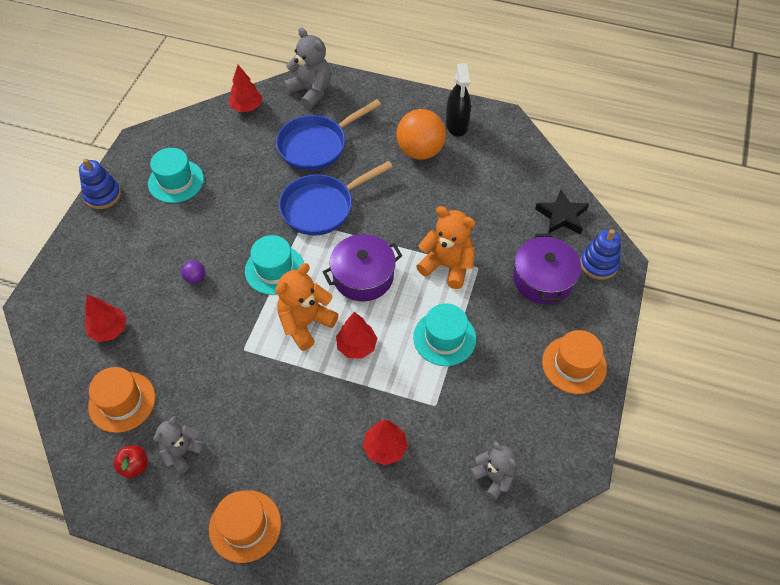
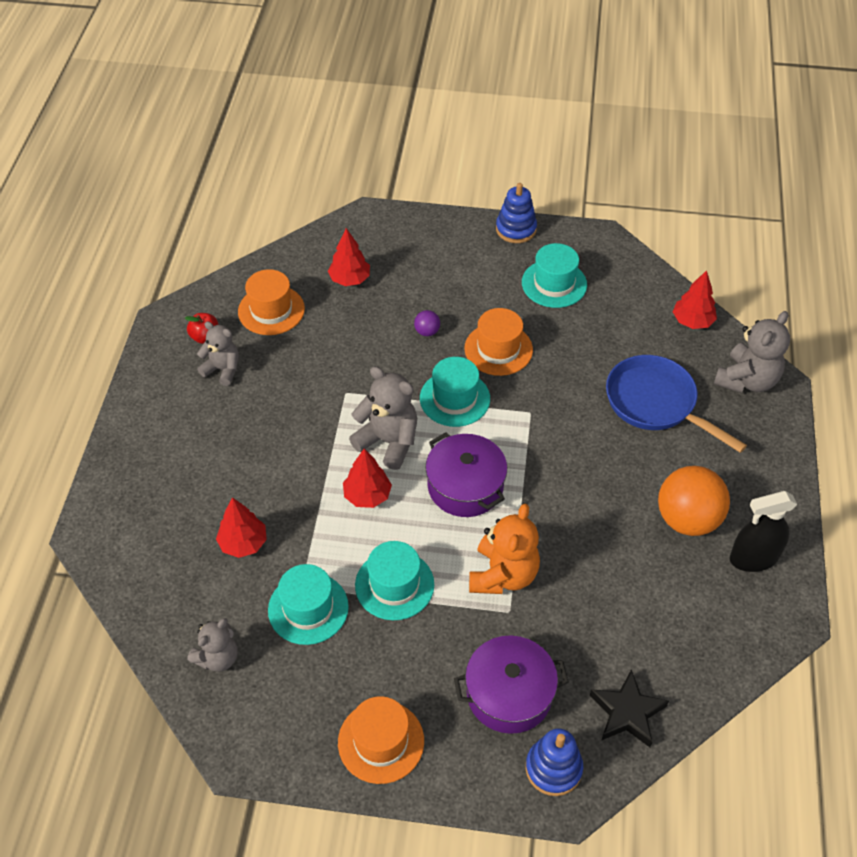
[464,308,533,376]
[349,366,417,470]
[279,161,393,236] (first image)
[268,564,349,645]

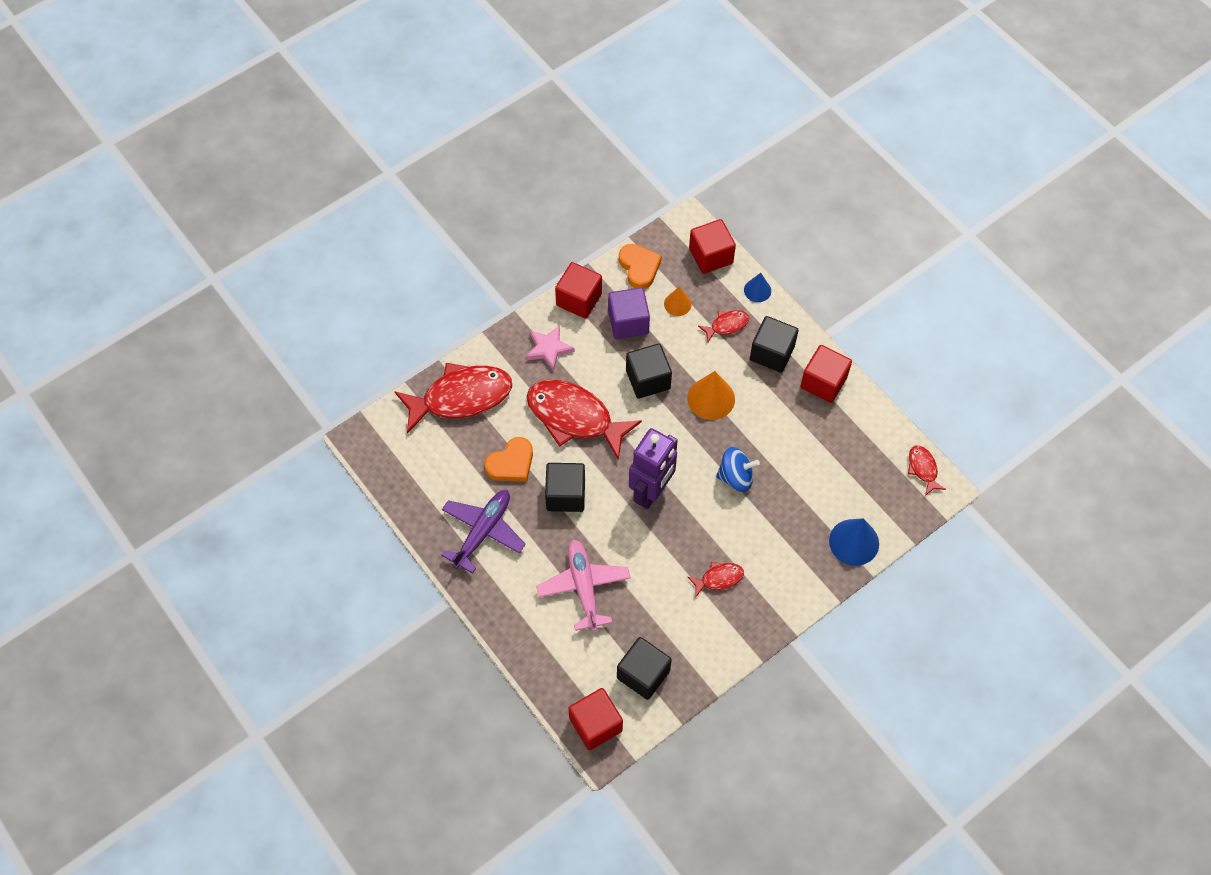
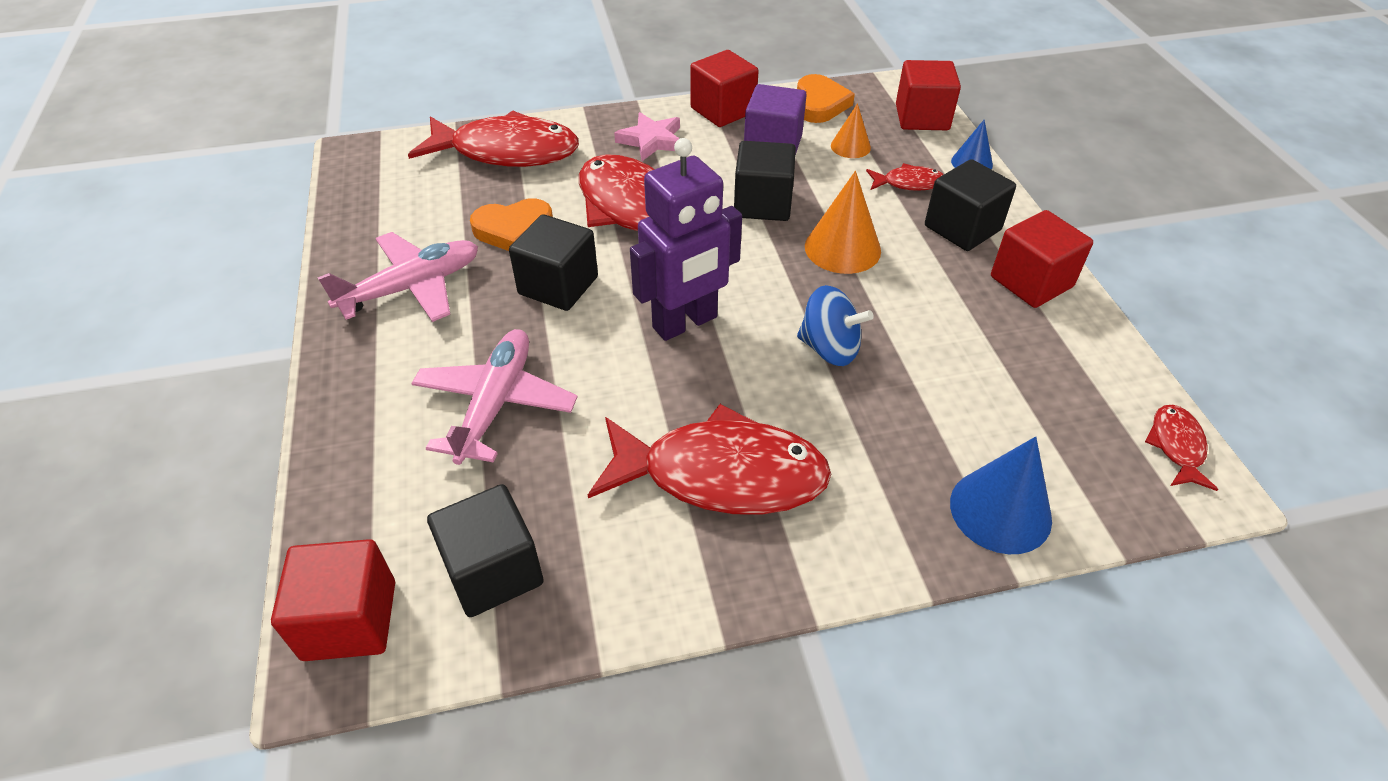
[317,232,478,322]
[588,404,831,515]

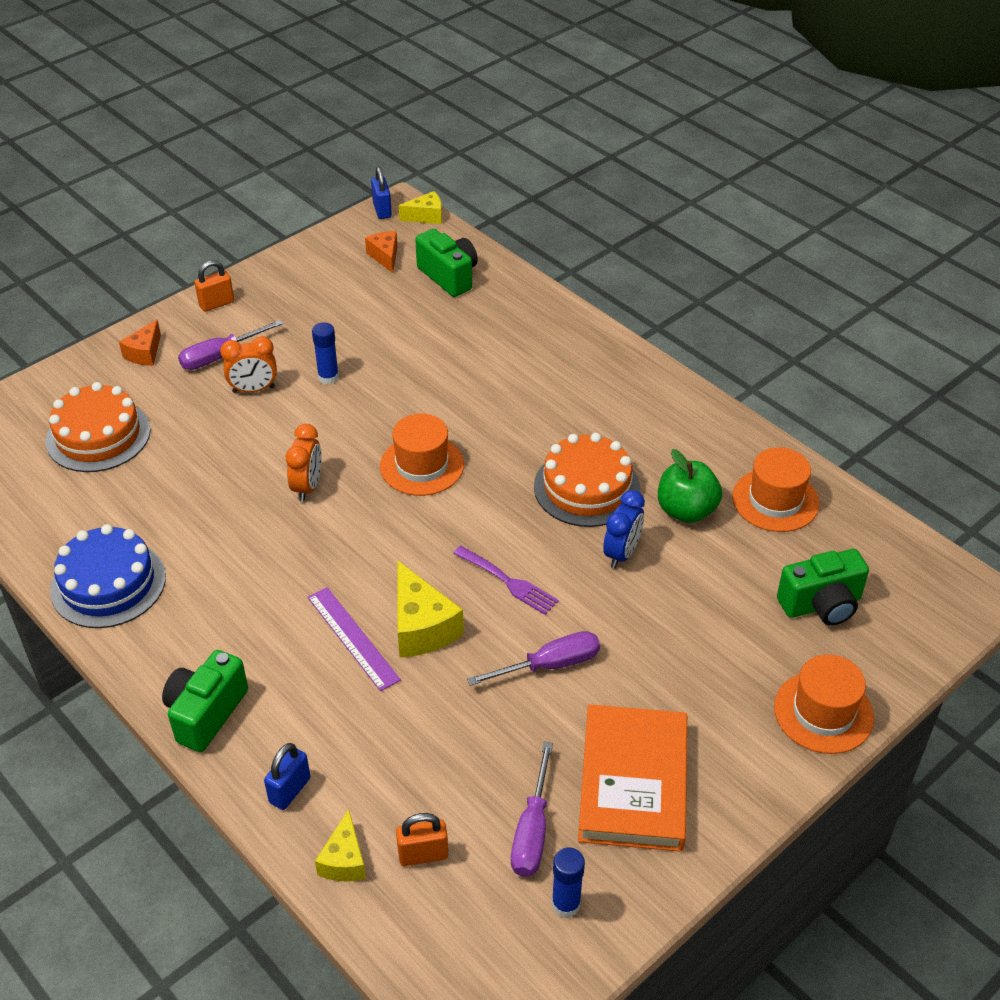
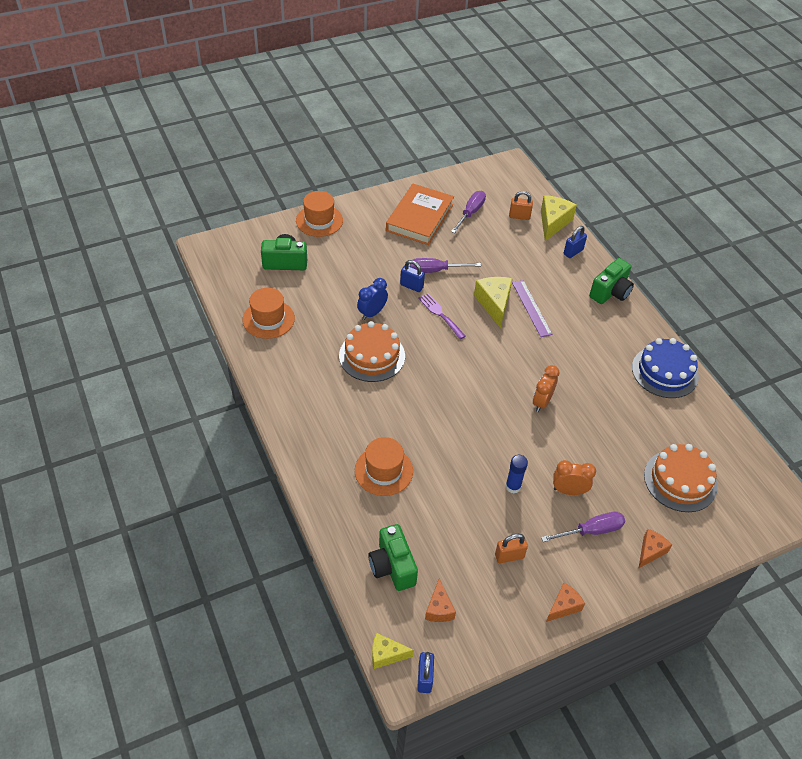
[495,534,528,563]
[541,195,577,241]
[355,437,413,496]
[552,847,585,918] (first image)
[658,449,722,523] (first image)
[400,260,425,292]
[546,583,585,622]

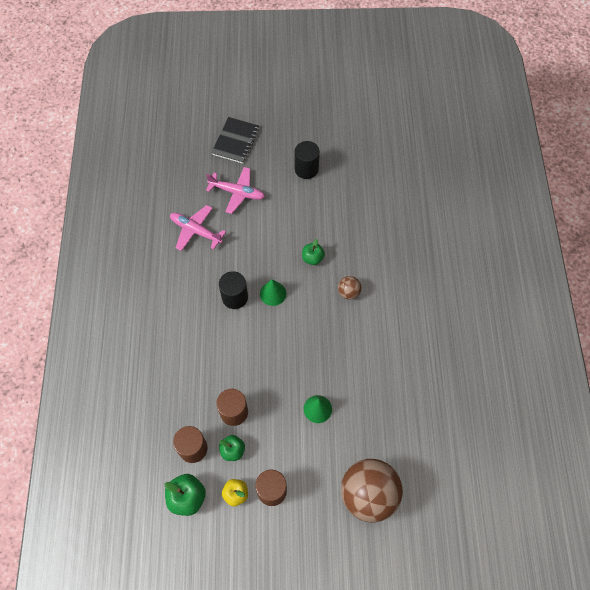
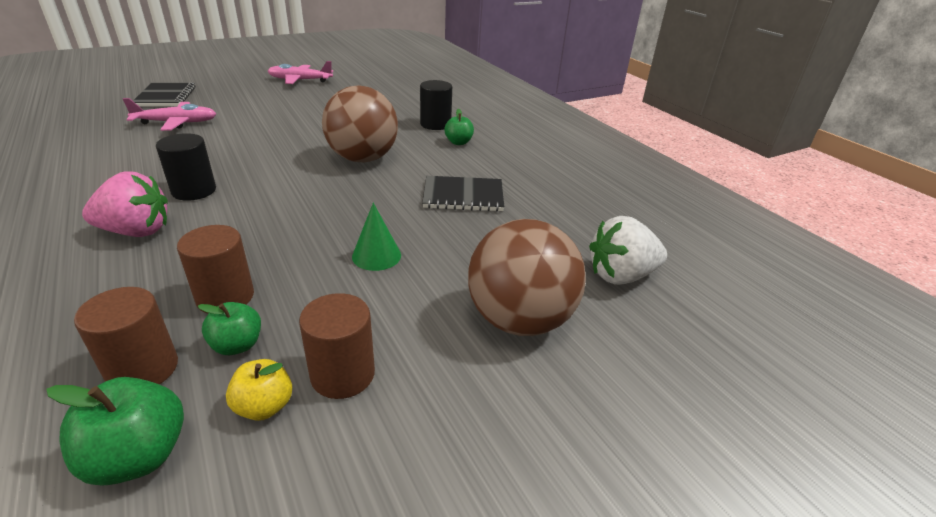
[268,61,333,84]
[260,279,286,306] (first image)
[420,80,452,130]
[444,109,474,145]
[322,85,398,162]
[82,171,168,237]
[422,176,504,212]
[589,216,667,285]

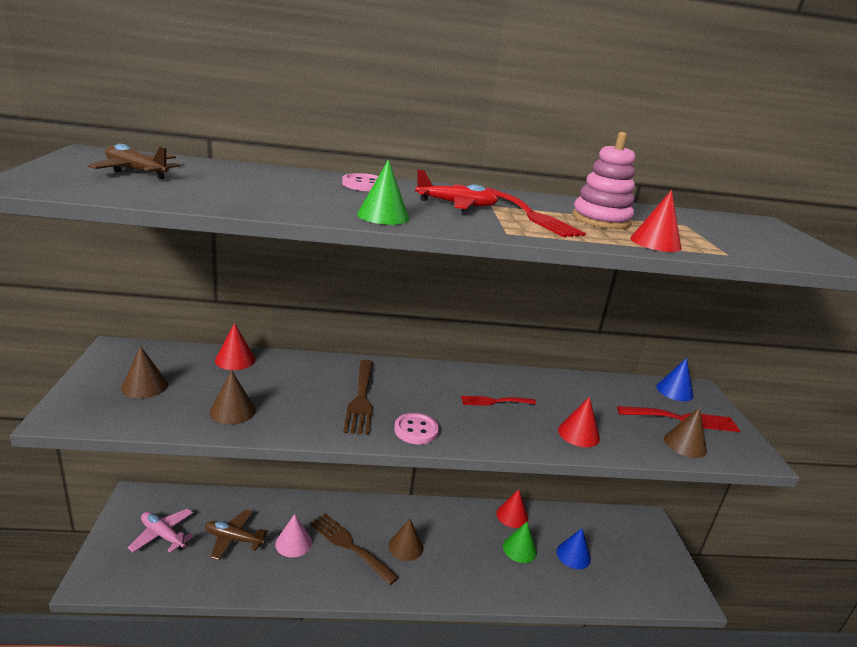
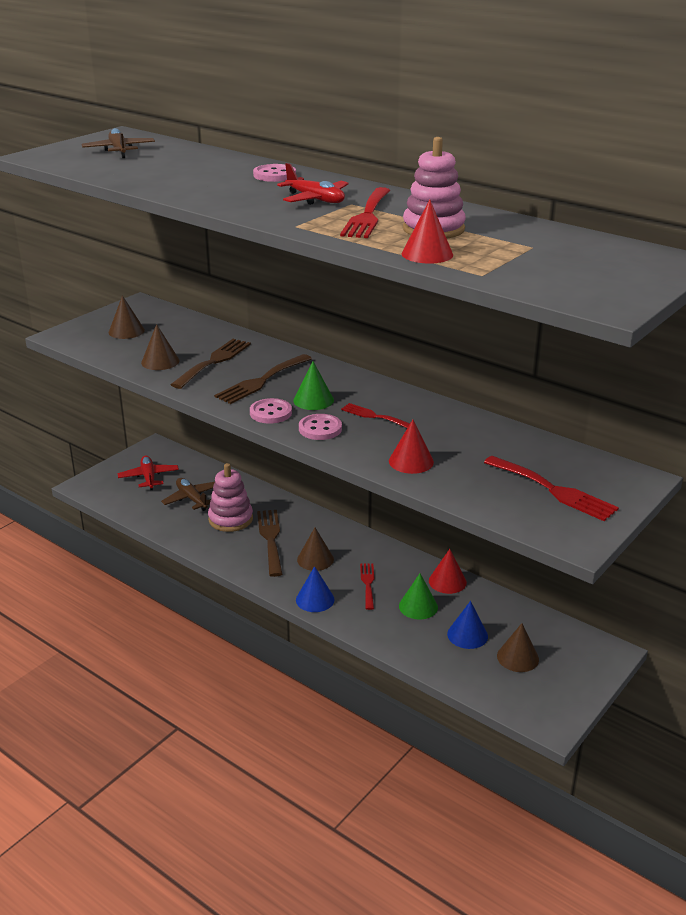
[118,456,179,490]
[215,323,256,370] (first image)
[208,463,253,532]
[293,361,334,410]
[296,566,335,612]
[497,623,539,672]
[171,339,251,389]
[299,414,342,440]
[360,563,375,610]

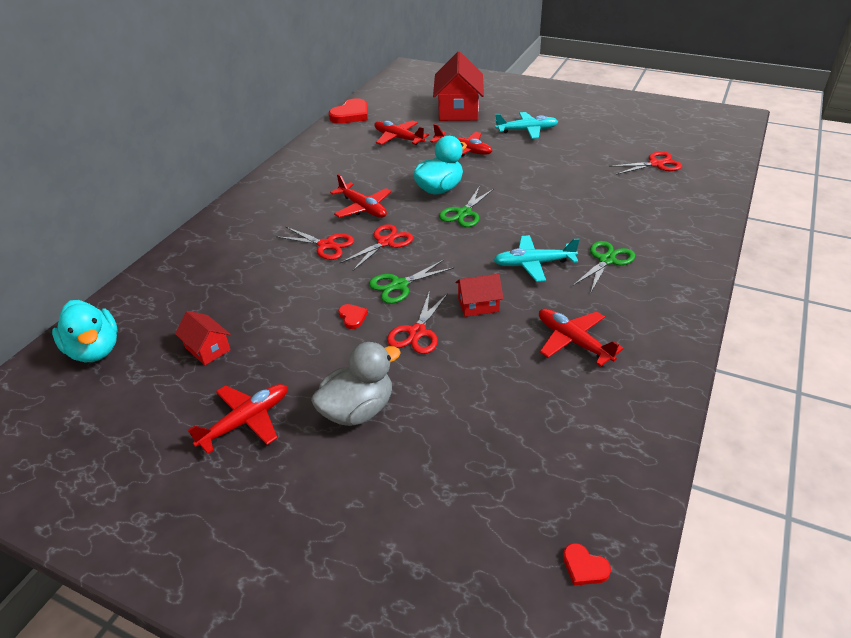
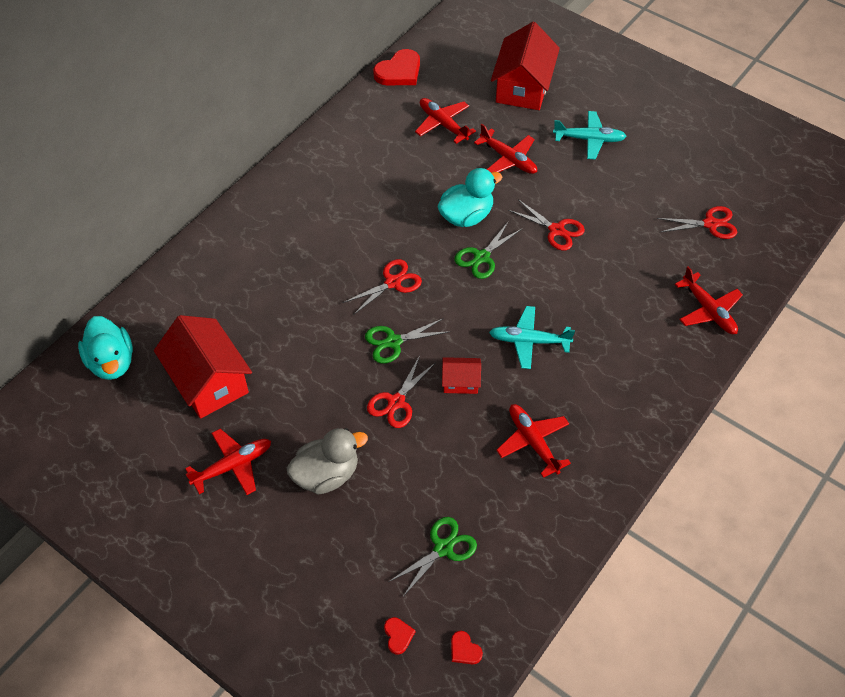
[154,315,252,419]
[508,199,585,251]
[675,266,743,334]
[384,617,415,655]
[388,517,477,597]

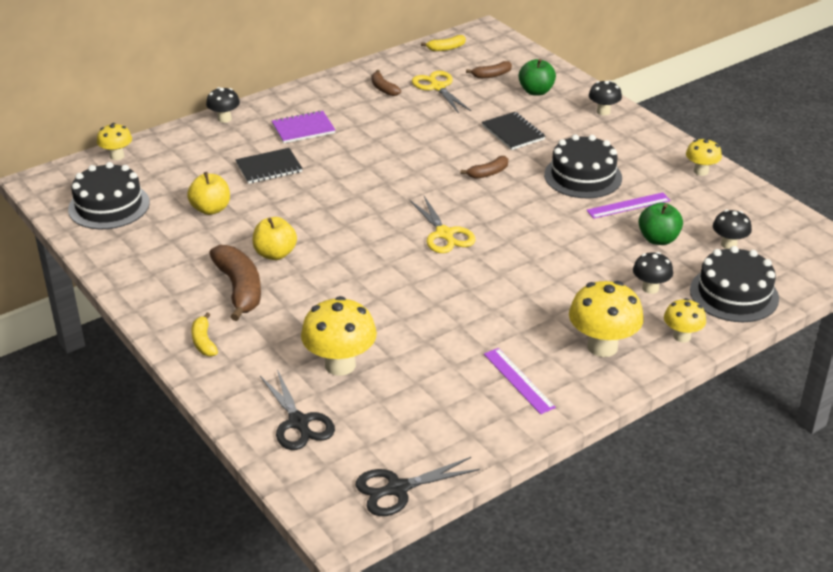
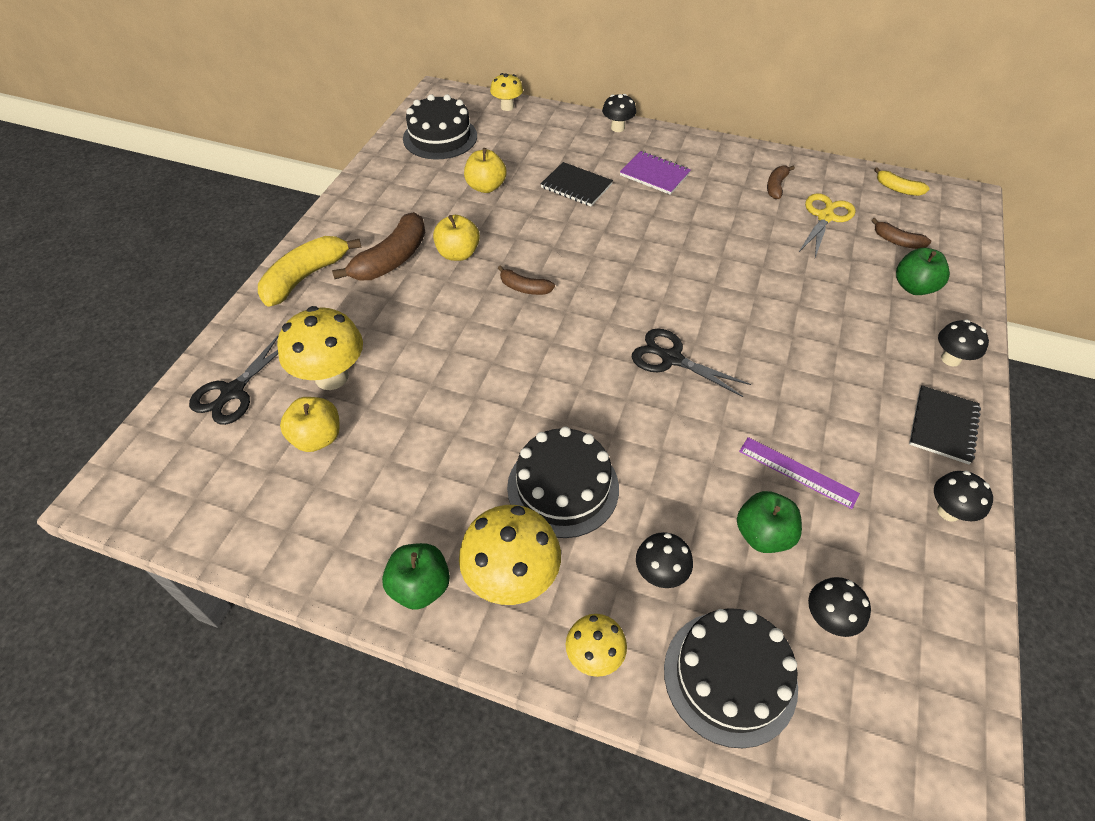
[258,236,361,307]
[632,328,751,397]
[410,196,476,253] (first image)
[498,265,555,295]
[909,385,981,464]
[484,348,556,414] (first image)
[507,426,619,538]
[934,471,993,522]
[280,397,340,452]
[382,543,450,610]

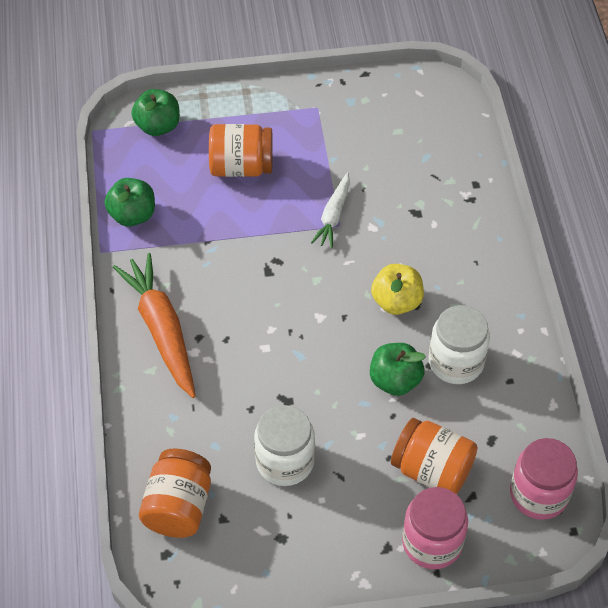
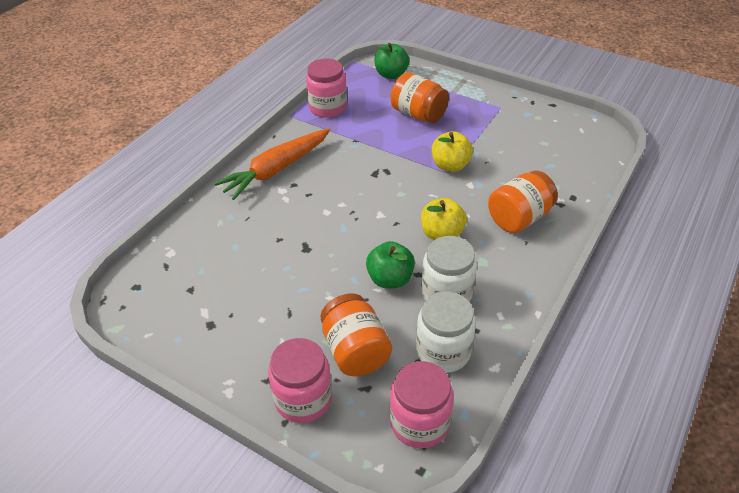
[306,59,347,118]
[214,128,330,200]
[488,171,558,233]
[416,292,476,373]
[432,131,473,172]

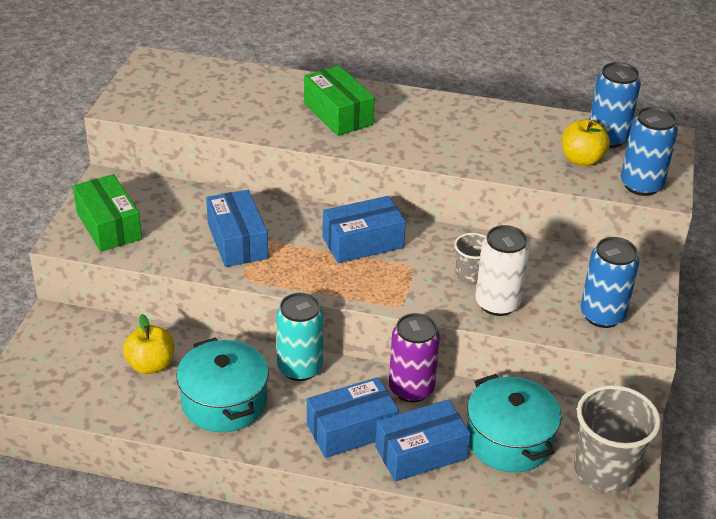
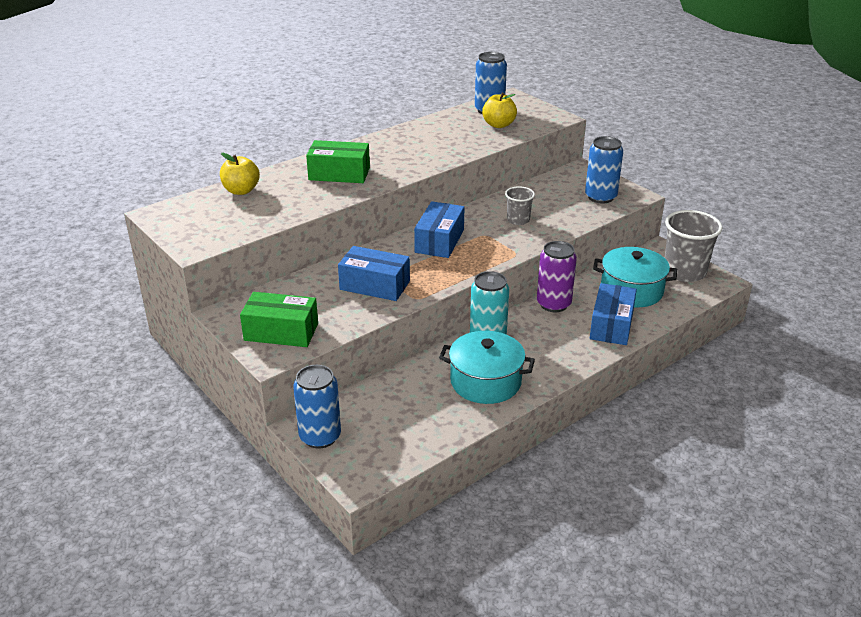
[220,153,260,195]
[307,377,399,458] (first image)
[475,225,530,316] (first image)
[293,365,341,449]

